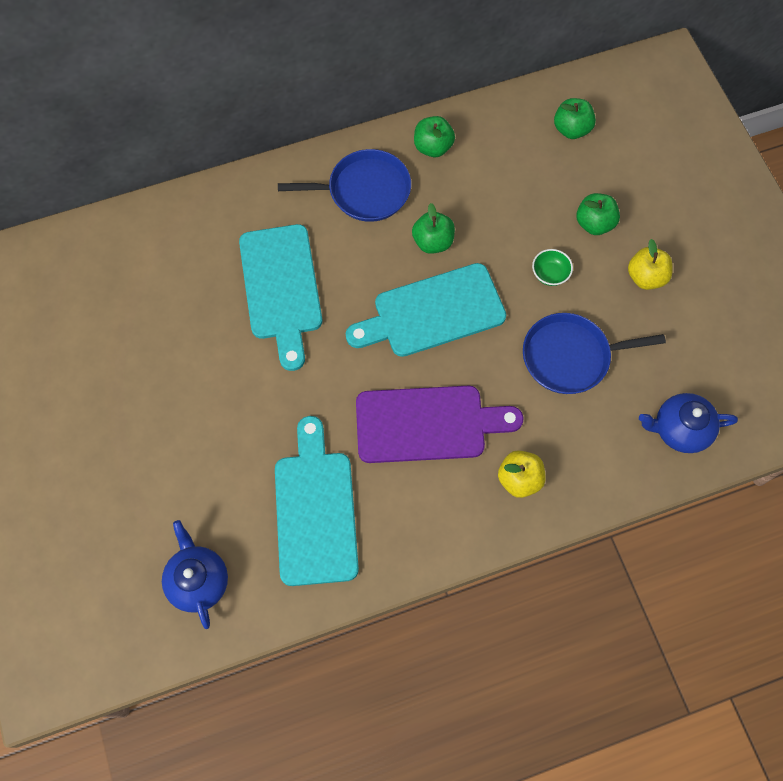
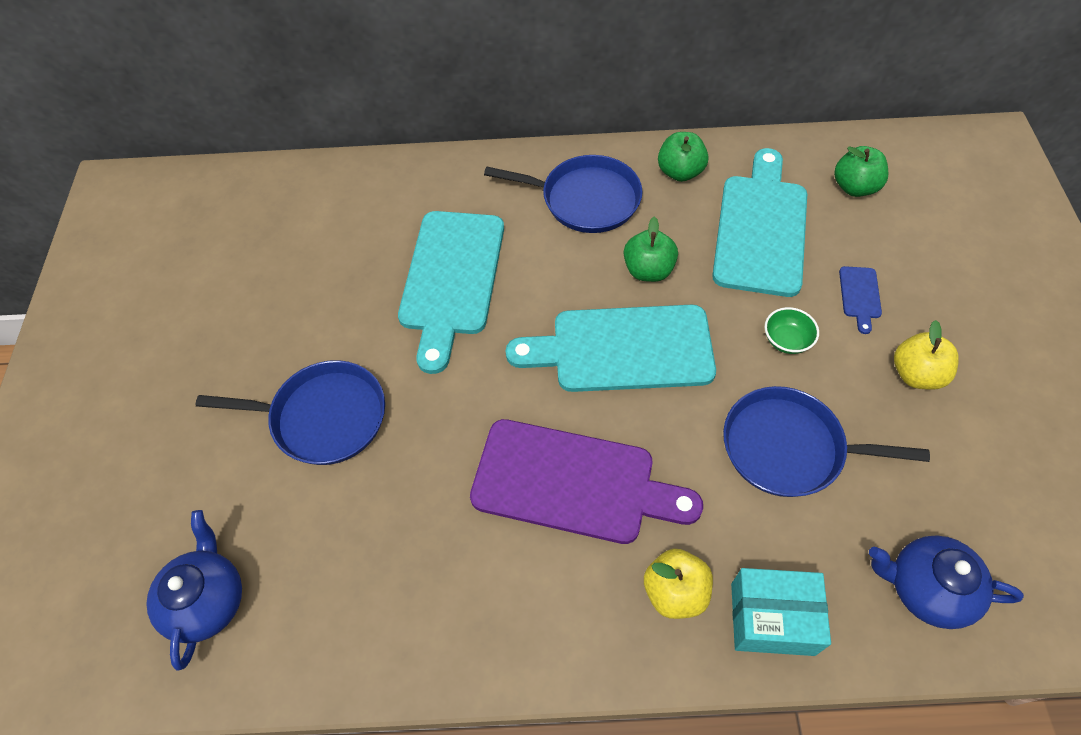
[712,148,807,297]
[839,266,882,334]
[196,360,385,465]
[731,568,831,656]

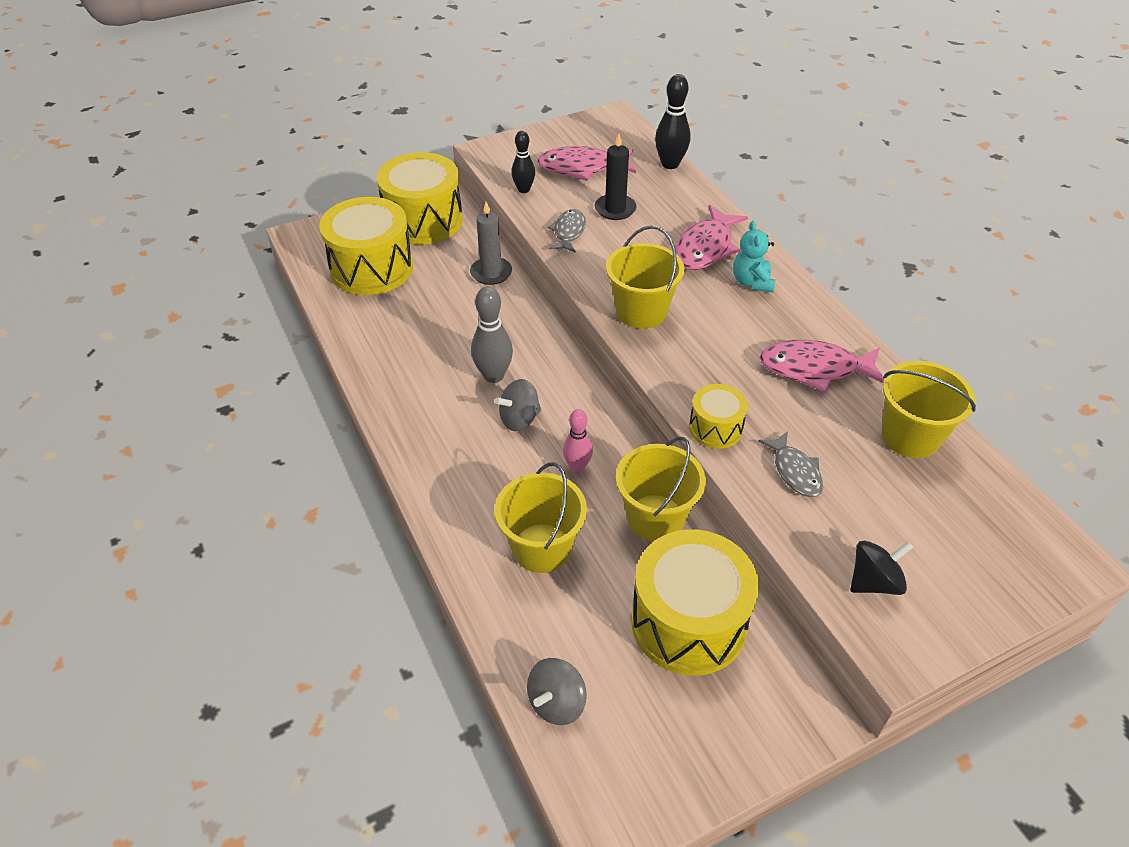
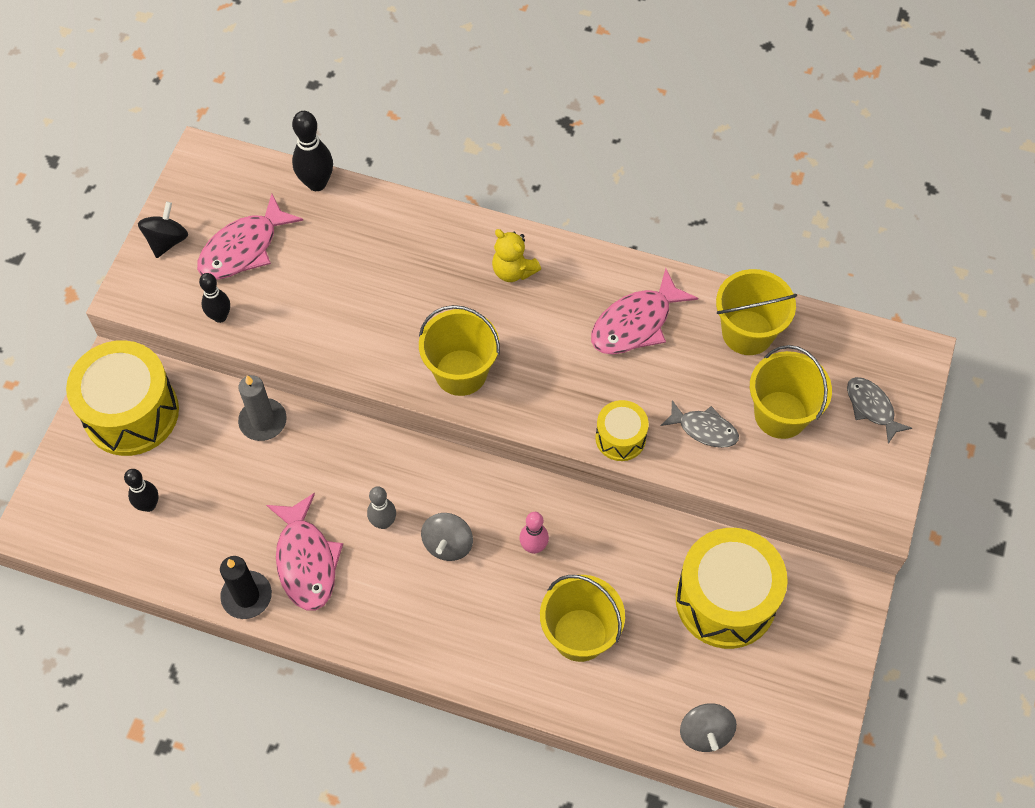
[124,469,159,512]
[367,486,396,529]
[847,377,912,444]
[220,556,272,619]
[750,345,832,439]
[266,493,343,610]
[492,229,541,282]
[138,201,188,258]

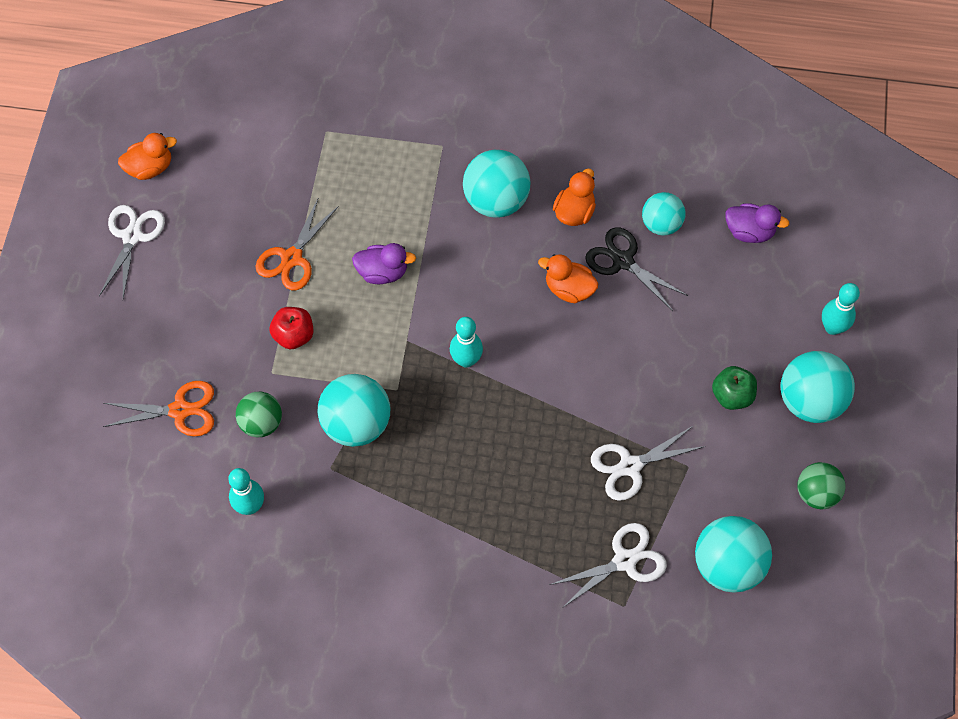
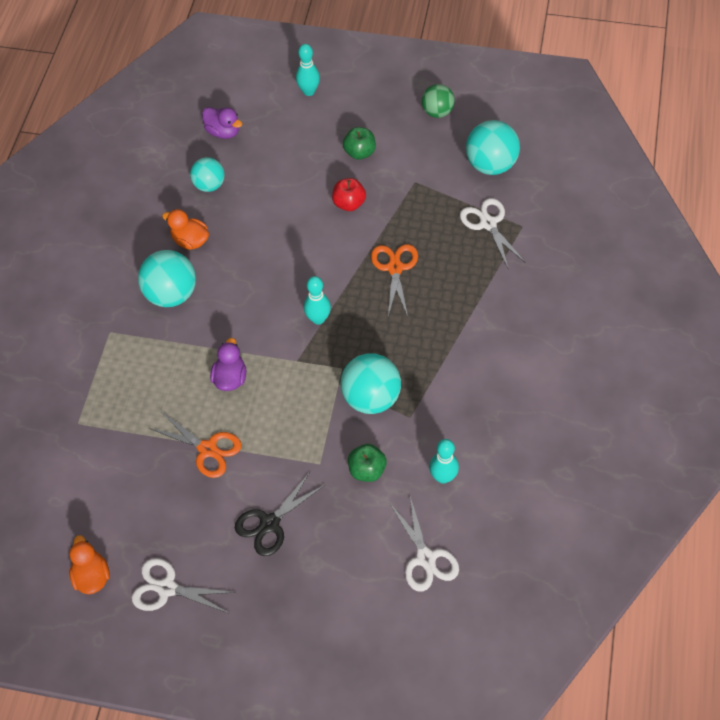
[371,244,418,317]
[348,444,387,482]
[332,178,366,211]
[538,254,599,303] (first image)
[235,472,326,556]
[390,496,459,592]
[202,107,242,139]
[781,351,855,423] (first image)

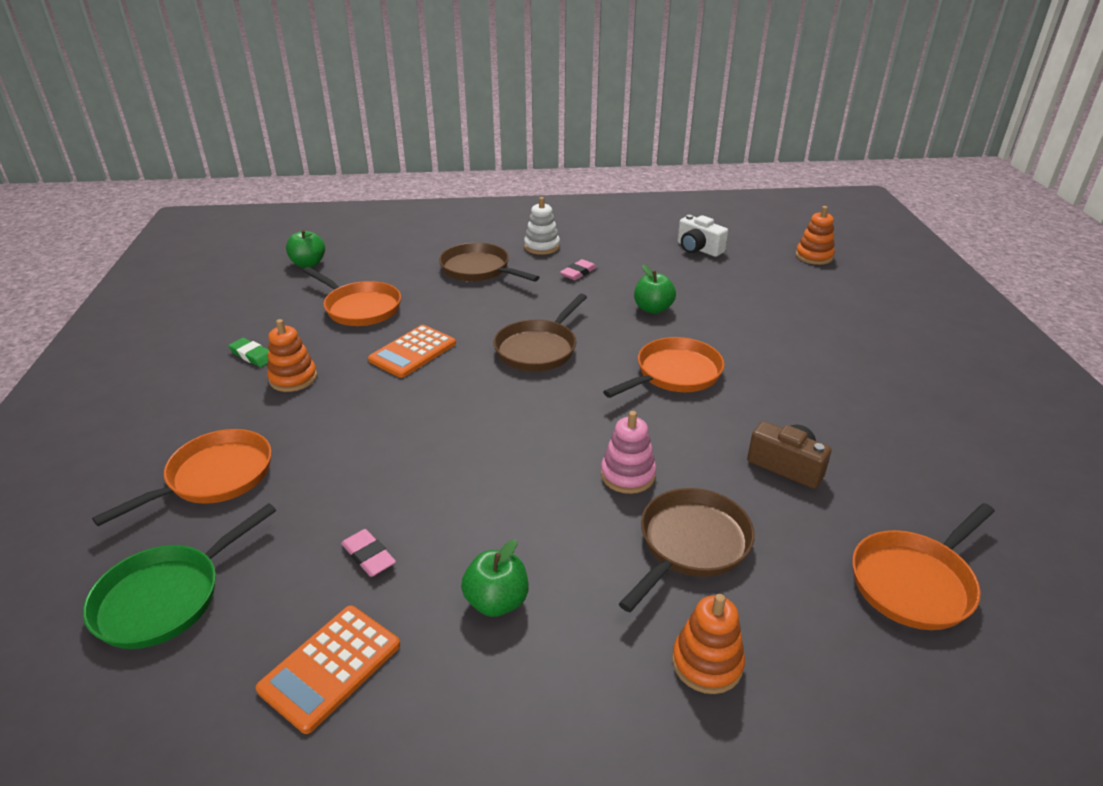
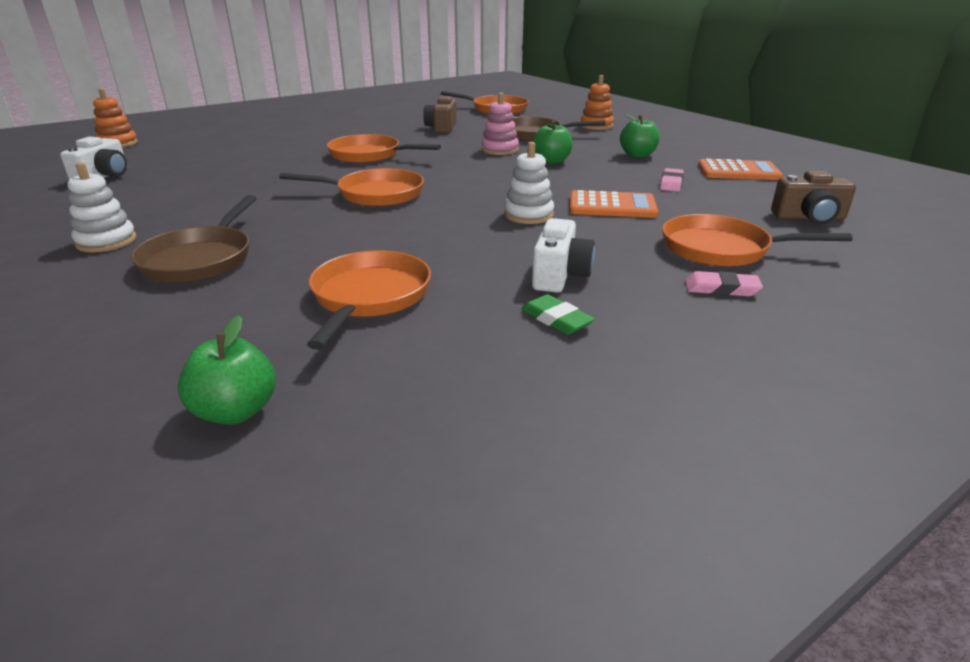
[771,171,856,224]
[521,294,595,335]
[532,218,595,293]
[570,190,658,218]
[279,168,424,207]
[685,271,763,297]
[532,120,573,164]
[504,142,554,224]

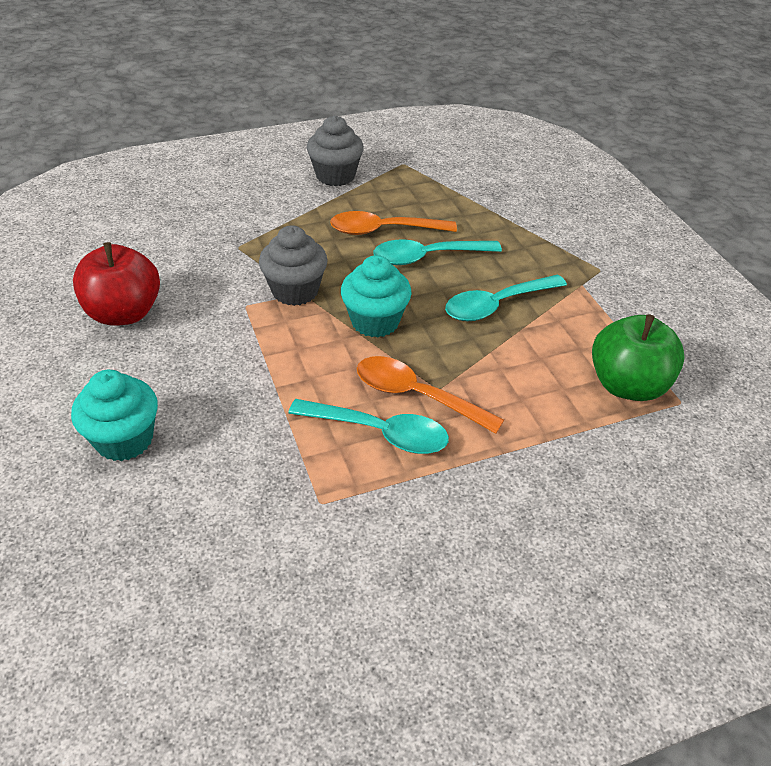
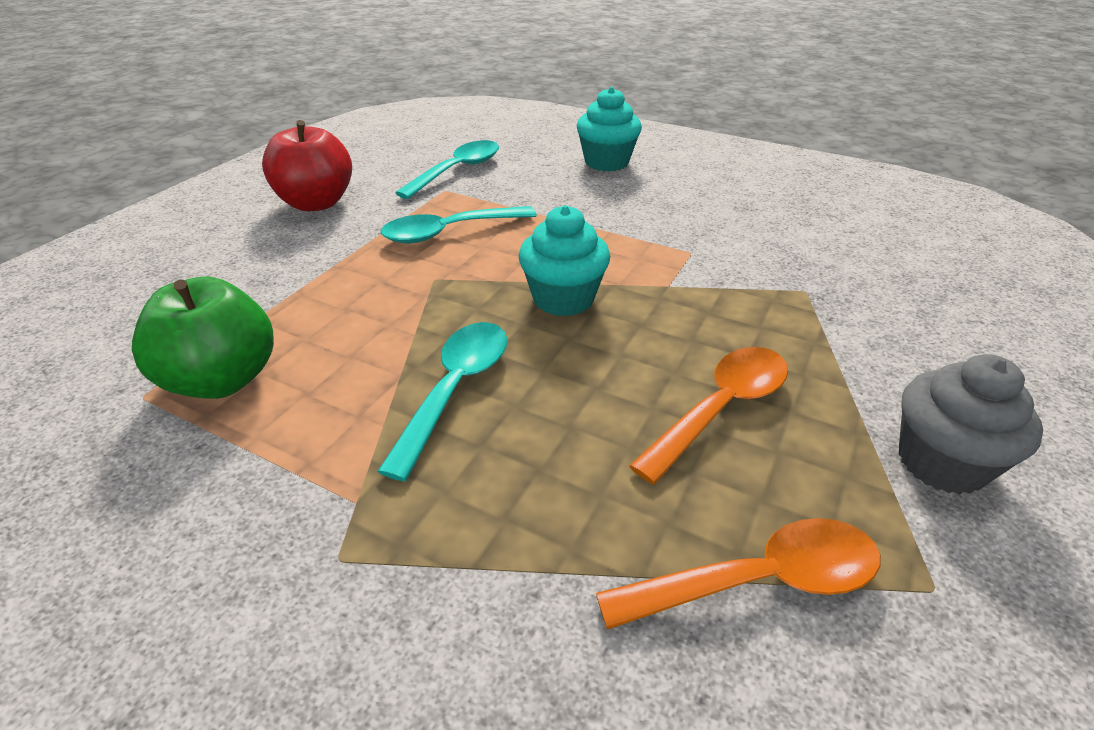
[262,120,352,211]
[259,225,328,306] (first image)
[596,518,881,630]
[395,140,499,199]

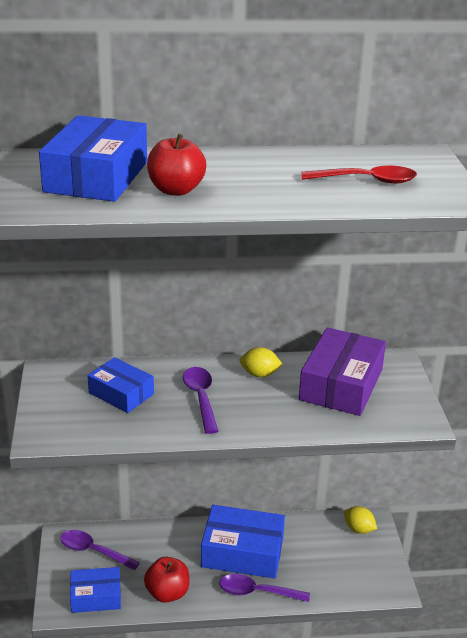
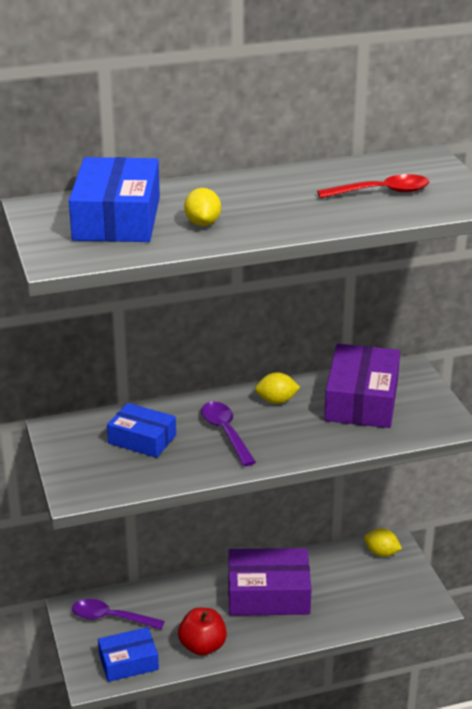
[184,188,221,226]
[228,548,312,616]
[219,574,310,602] (first image)

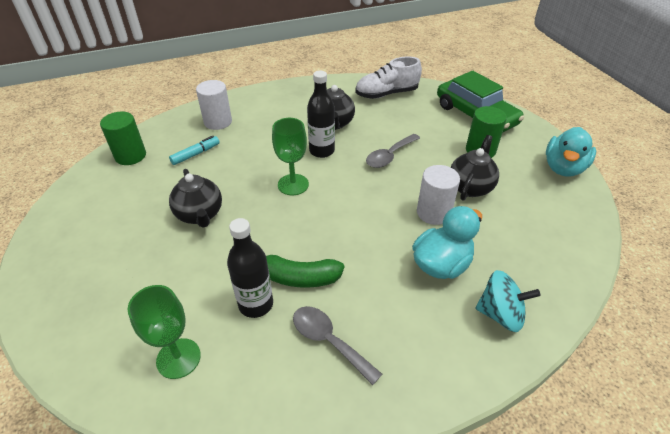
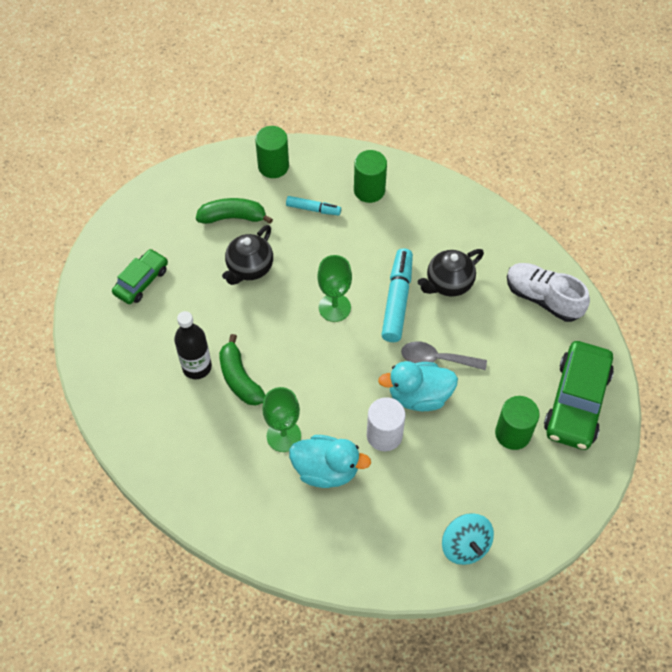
[262,387,301,452]
[354,150,387,203]
[293,306,382,385] (first image)
[382,248,413,342]
[451,135,499,201] (first image)
[442,513,494,565]
[378,361,458,411]
[112,249,168,304]
[196,198,273,224]

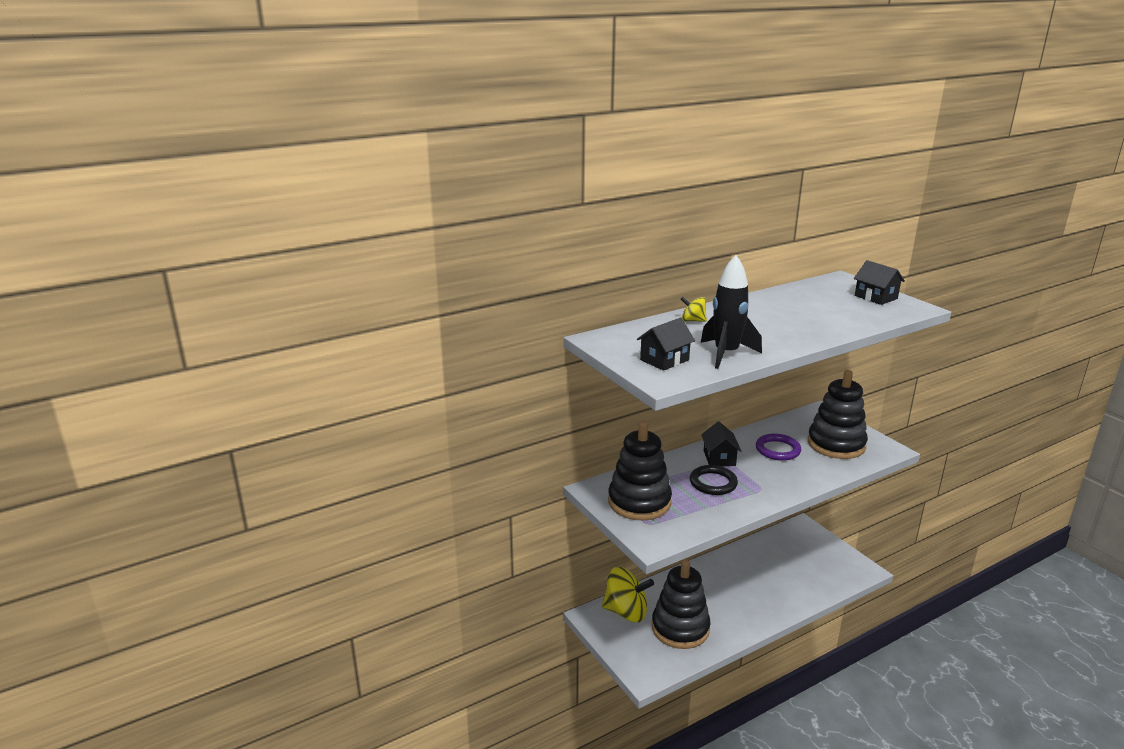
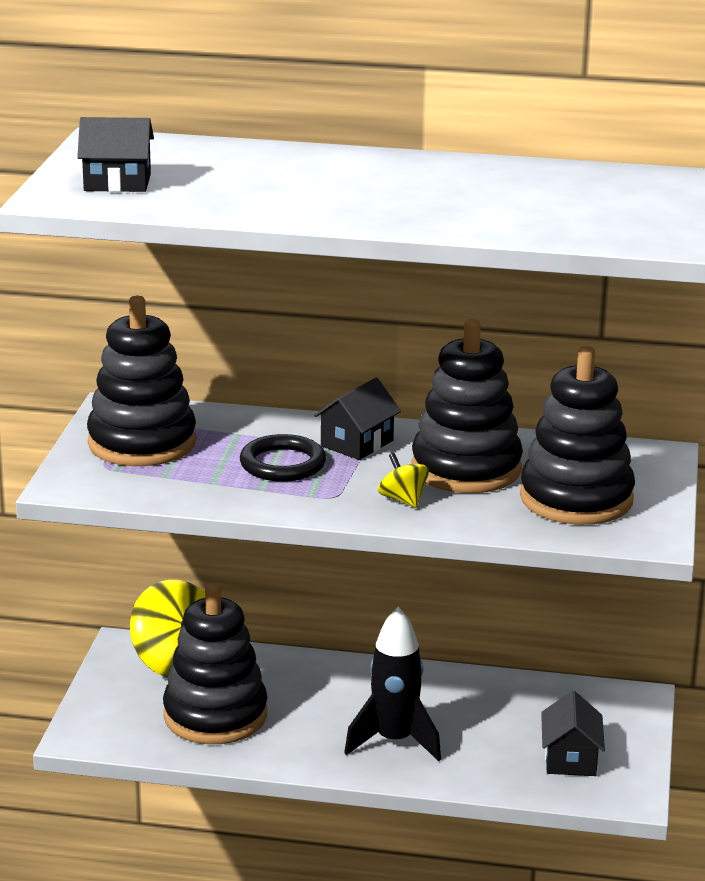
[378,453,429,508]
[344,607,441,761]
[412,319,523,493]
[541,691,605,776]

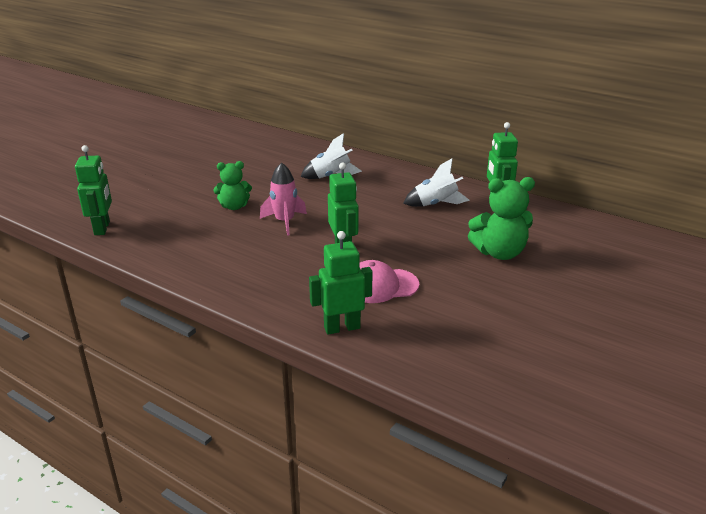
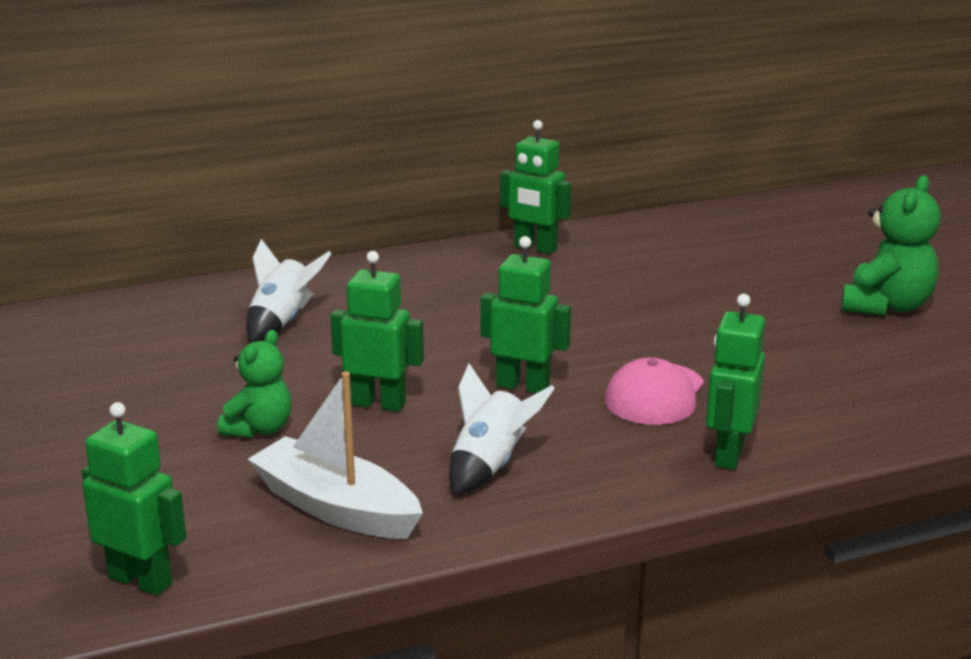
[331,251,424,412]
[449,364,555,495]
[842,175,940,316]
[248,371,423,539]

